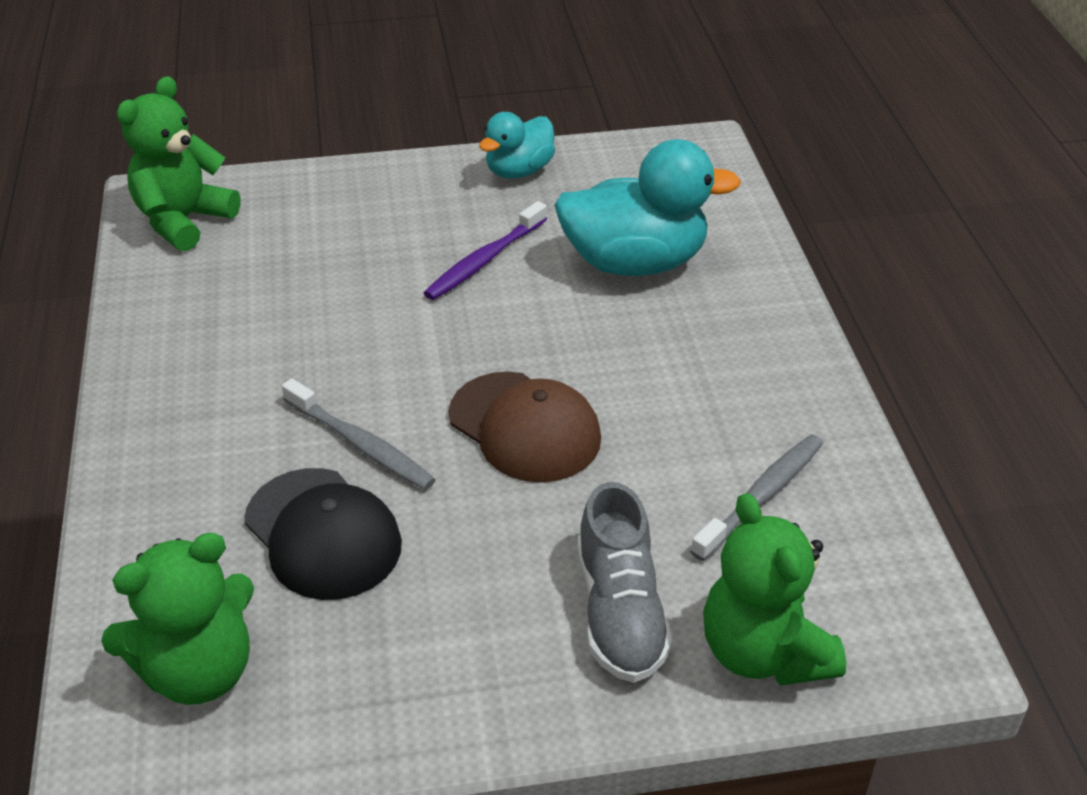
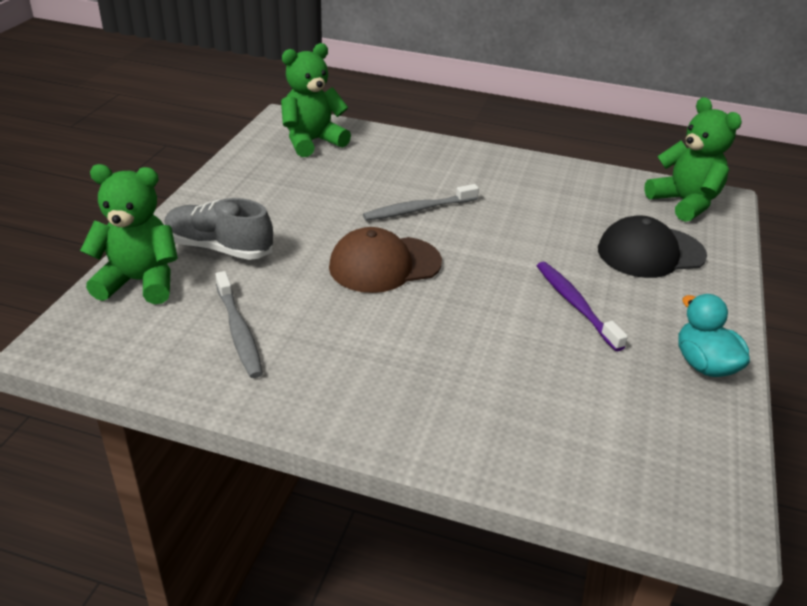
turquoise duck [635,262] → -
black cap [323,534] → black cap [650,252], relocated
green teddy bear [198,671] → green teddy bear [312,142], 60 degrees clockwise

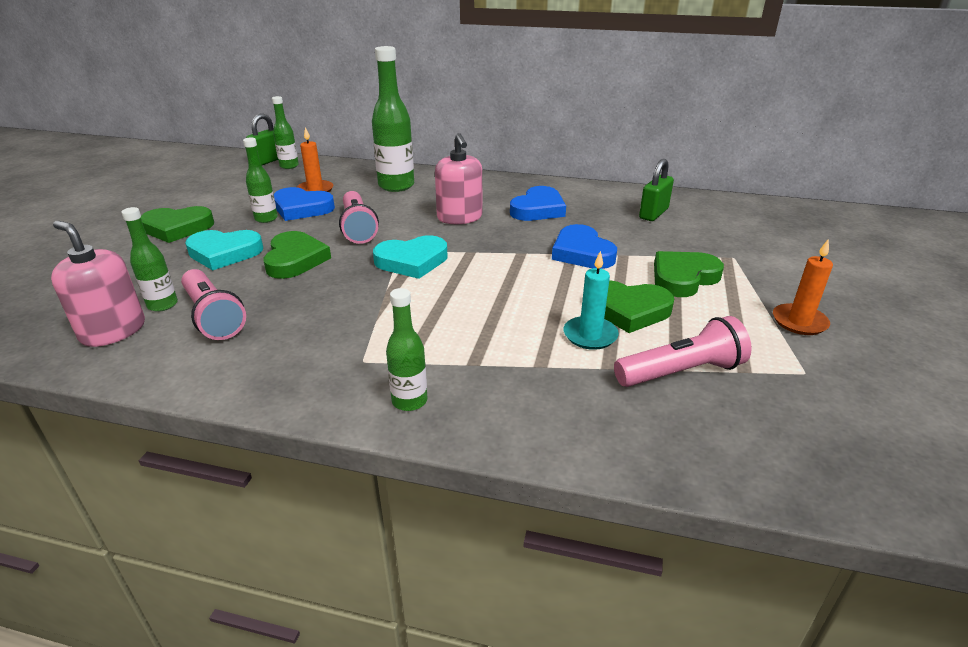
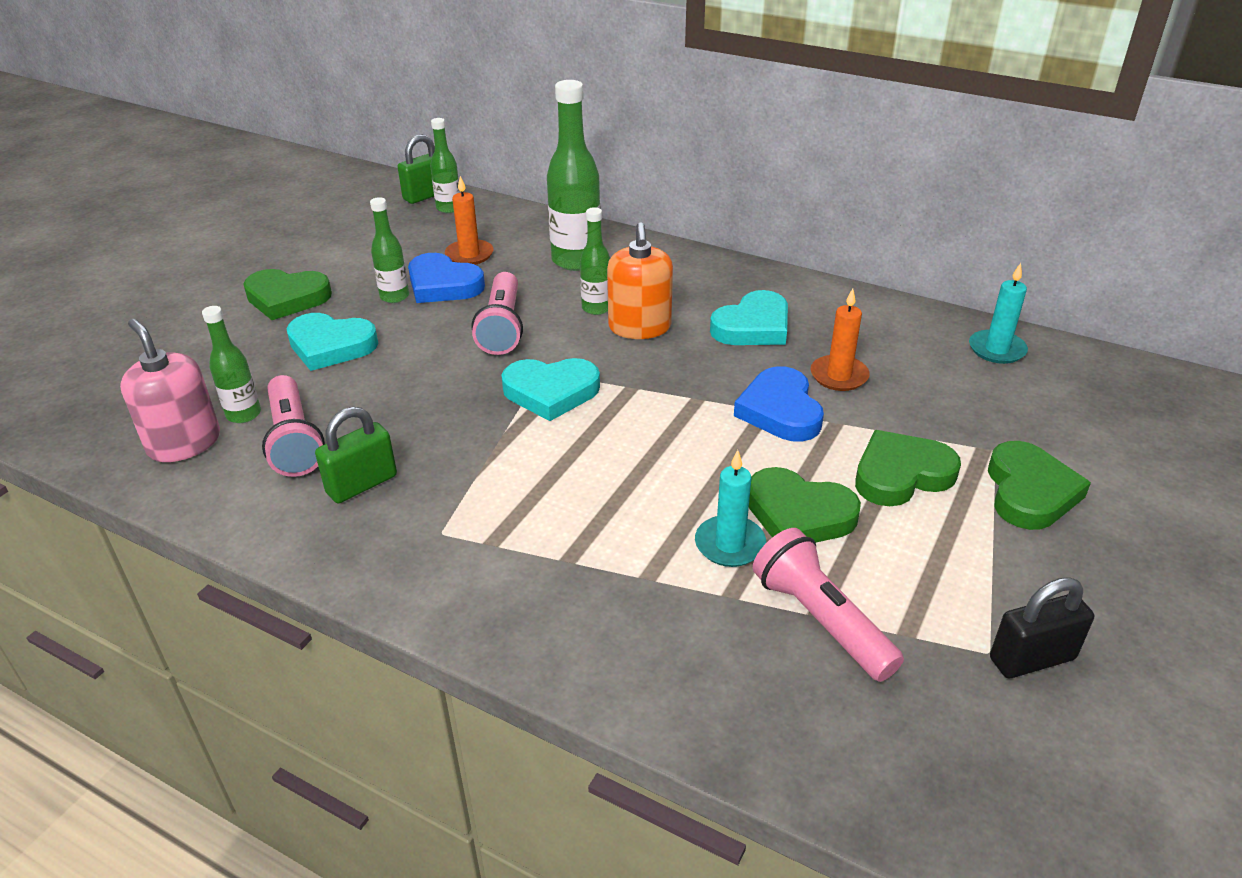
- → turquoise candle [996,349]
- → black padlock [1032,659]
green heart [295,259] → green heart [1029,492], relocated
green bottle [409,401] → green bottle [596,308], relocated
green padlock [653,214] → green padlock [362,484], relocated
orange candle [799,322] → orange candle [839,376], relocated
pink soap dispenser [459,217] → orange soap dispenser [639,327]
blue heart [538,209] → turquoise heart [753,326]
pink flashlight [681,372] → pink flashlight [821,620], 120 degrees counterclockwise

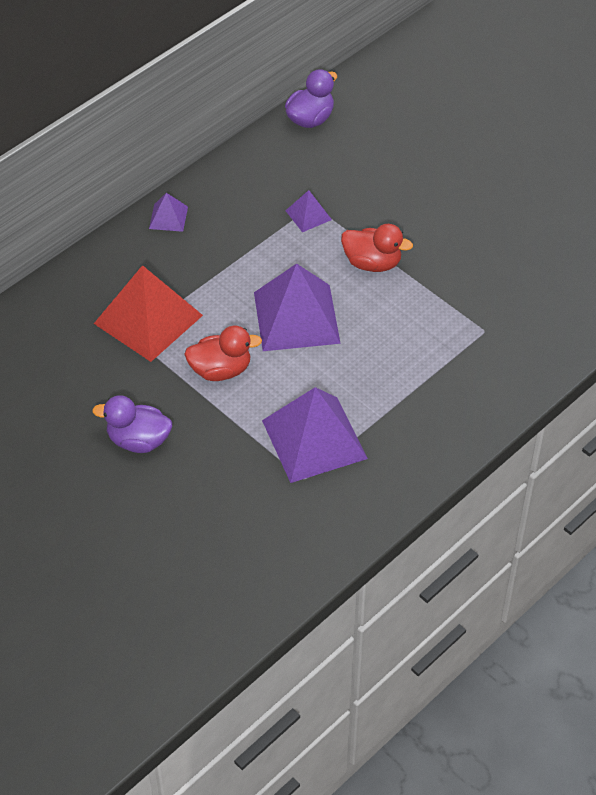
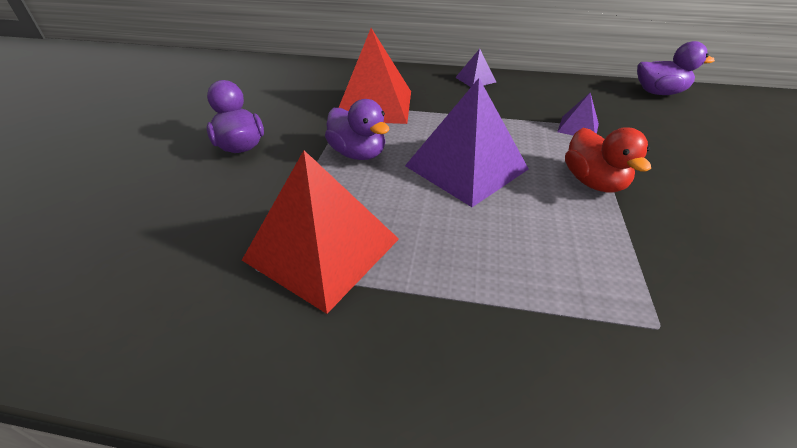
red duck [221,370] → purple duck [358,154]
purple pyramid [314,439] → red pyramid [322,249]

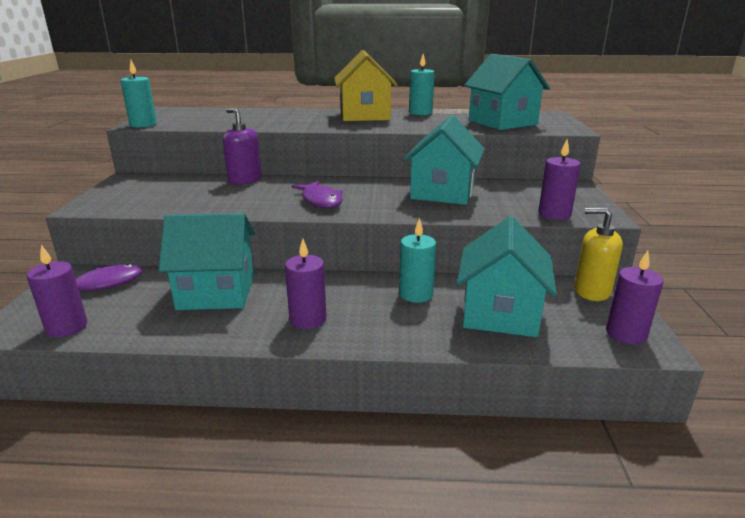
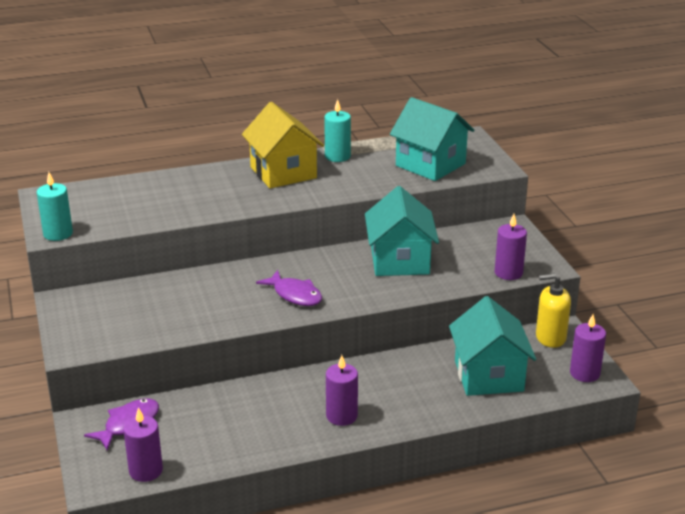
turquoise house [216,292] → -
purple soap dispenser [245,180] → -
turquoise candle [416,294] → -

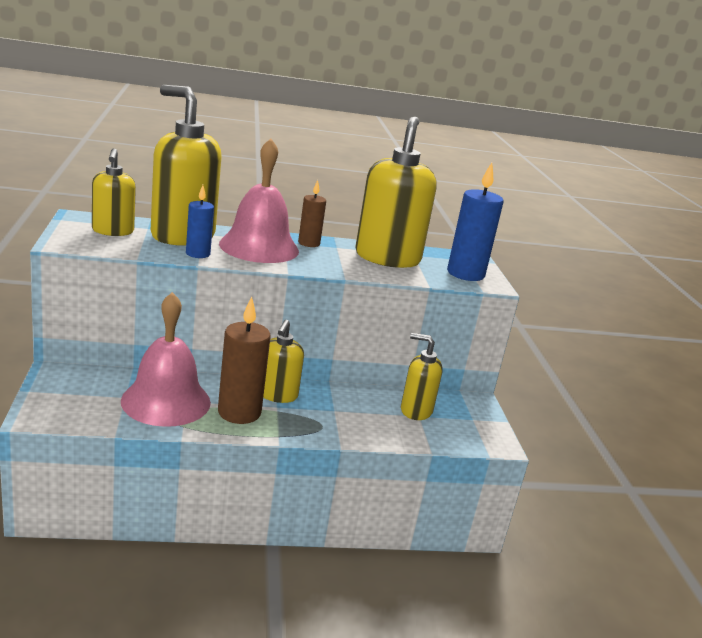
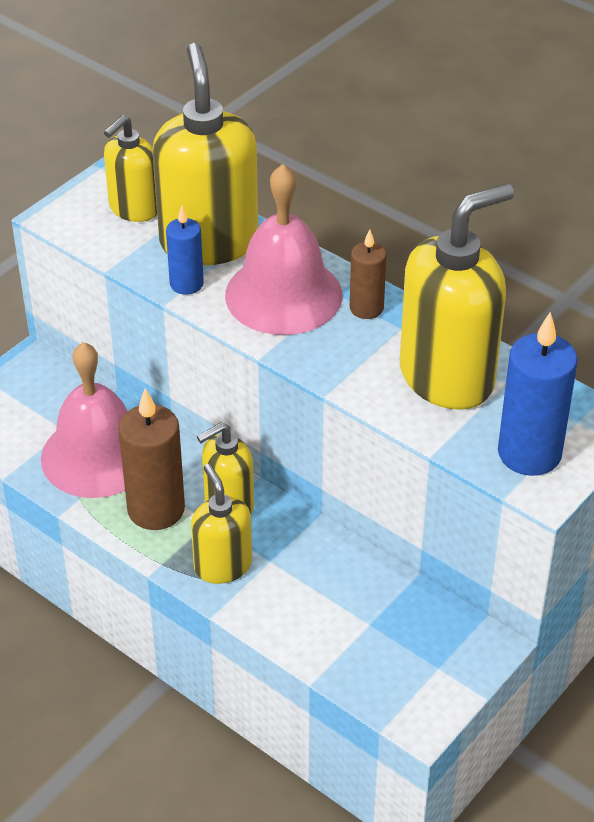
yellow soap dispenser [415,410] → yellow soap dispenser [223,565], relocated

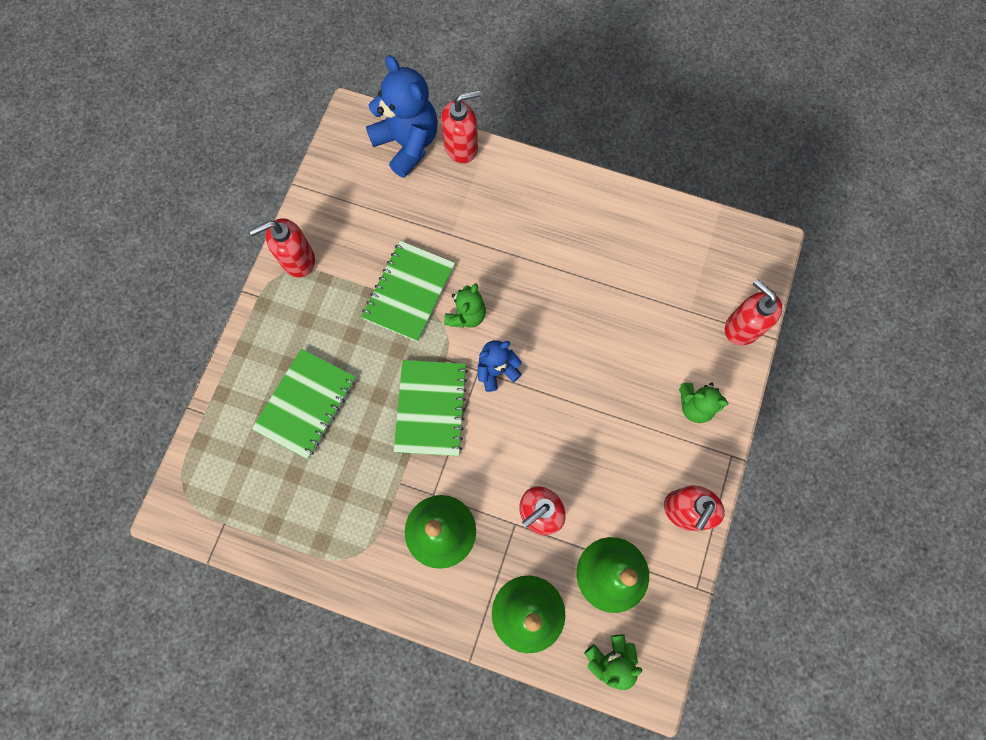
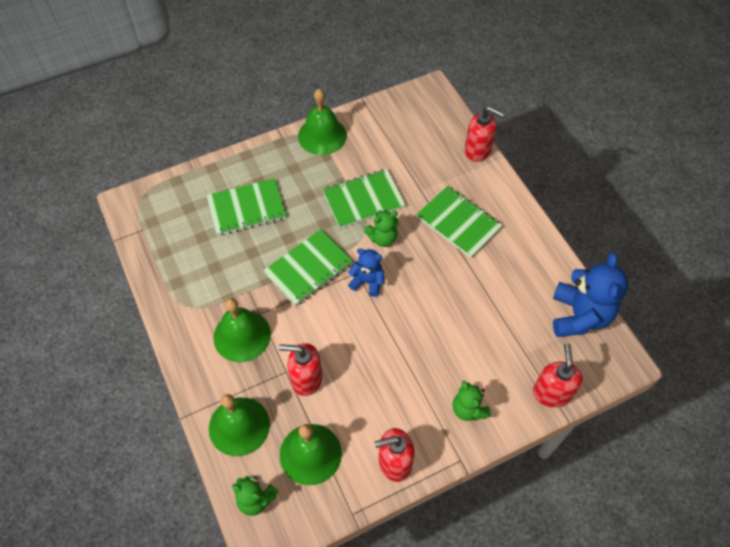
- → green notebook [458,222]
blue teddy bear [407,144] → blue teddy bear [579,316], relocated
red soap dispenser [297,259] → green bell [322,135]

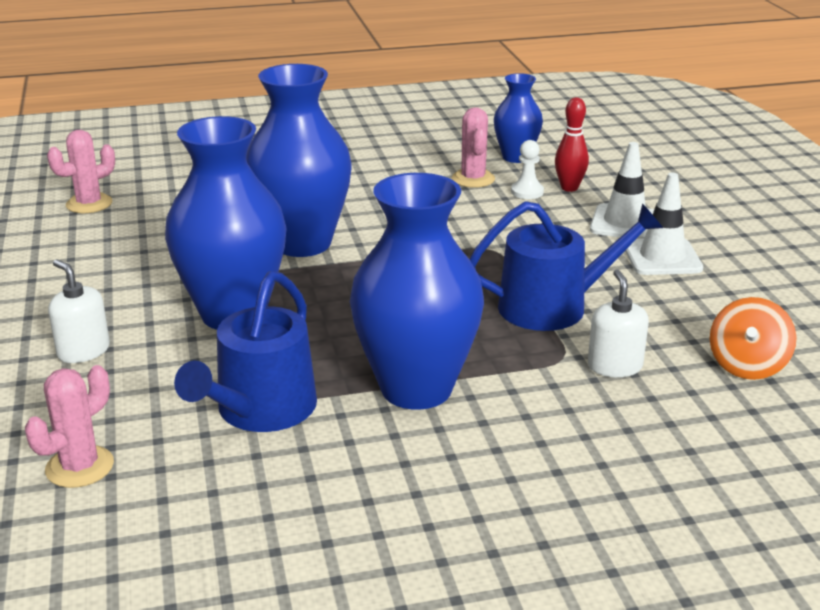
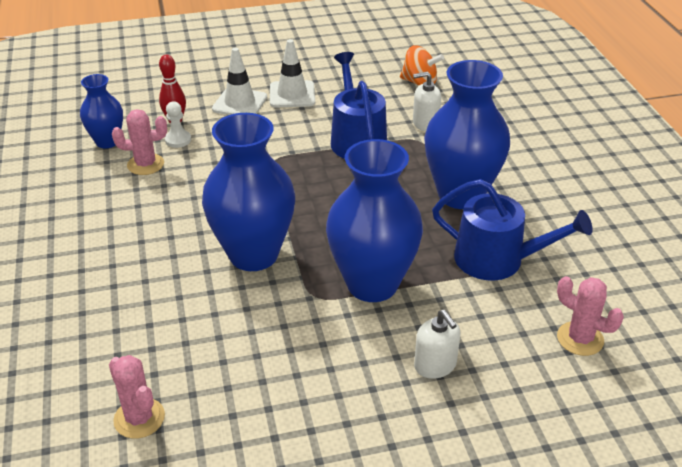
white soap dispenser [83,351] → white soap dispenser [435,365], 75 degrees counterclockwise

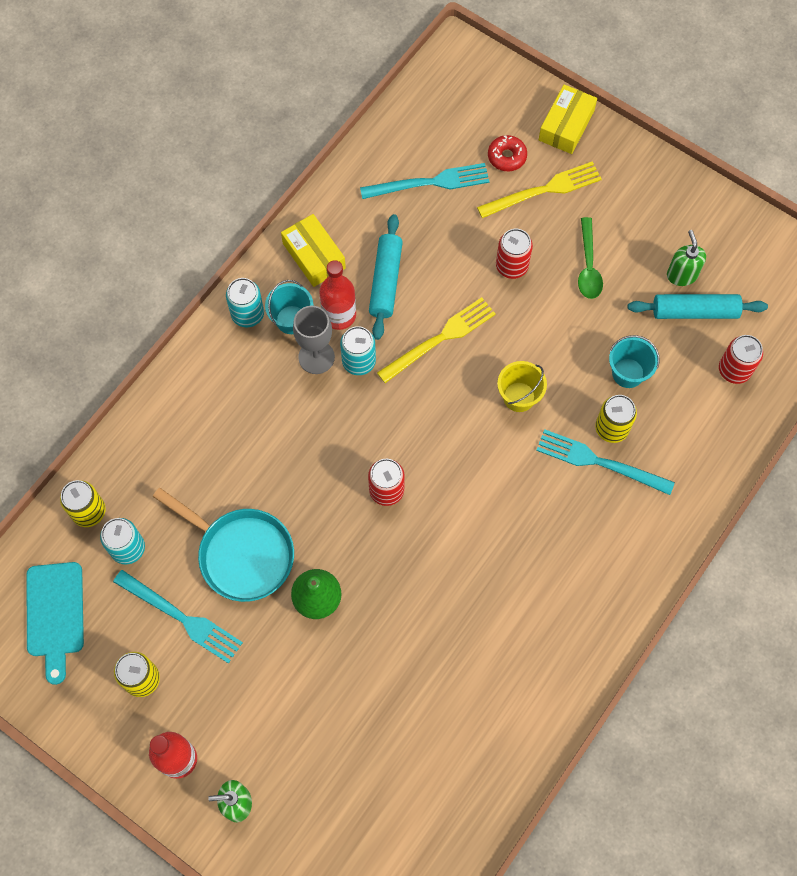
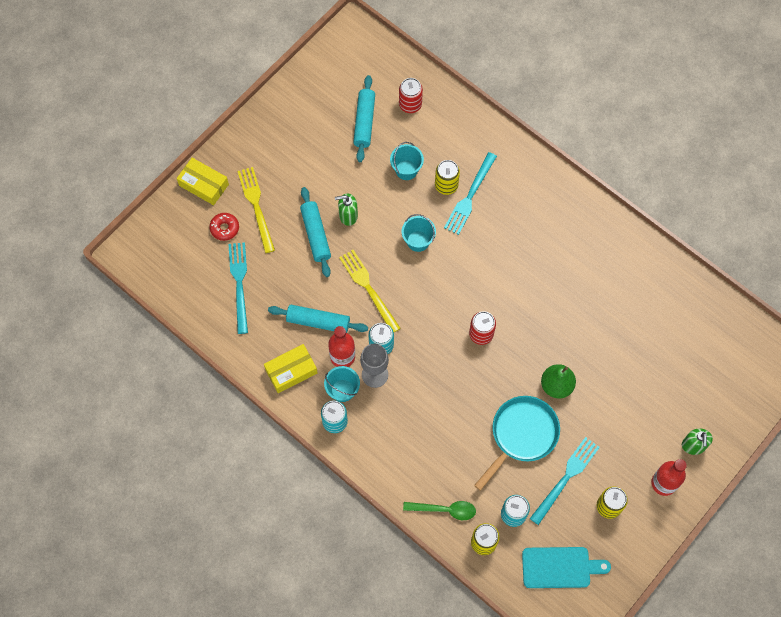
green spoon [588,266] → green spoon [444,510], relocated
green soap dispenser [682,275] → green soap dispenser [348,216], relocated
red can [511,266] → turquoise rolling pin [316,235]
yellow bucket [519,397] → turquoise bucket [418,241]

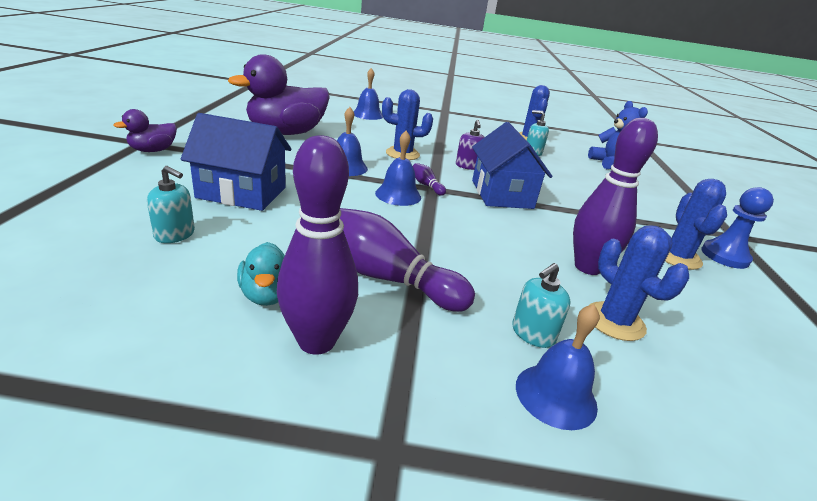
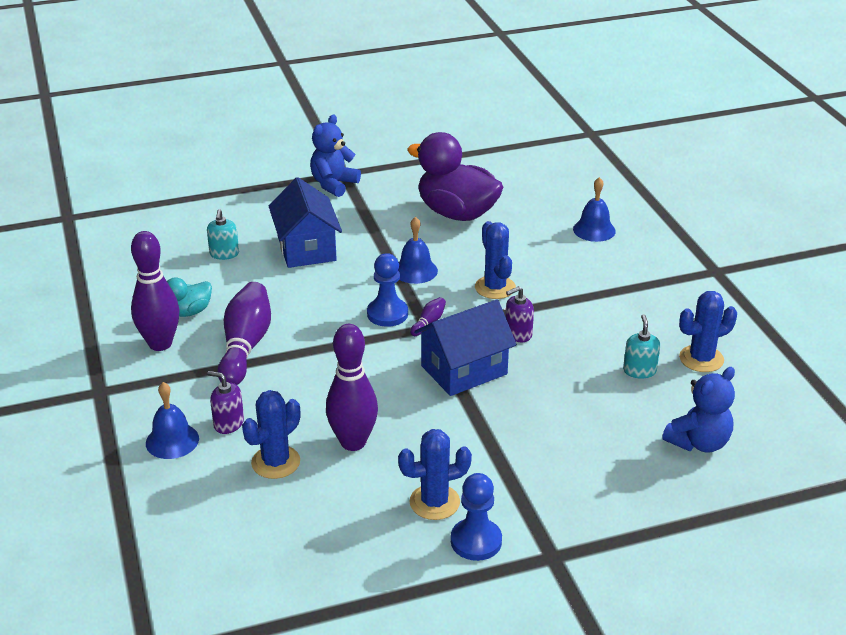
purple duck [153,150] → blue teddy bear [333,184]
blue bell [398,195] → blue pawn [387,314]
turquoise soap dispenser [532,334] → purple soap dispenser [228,423]

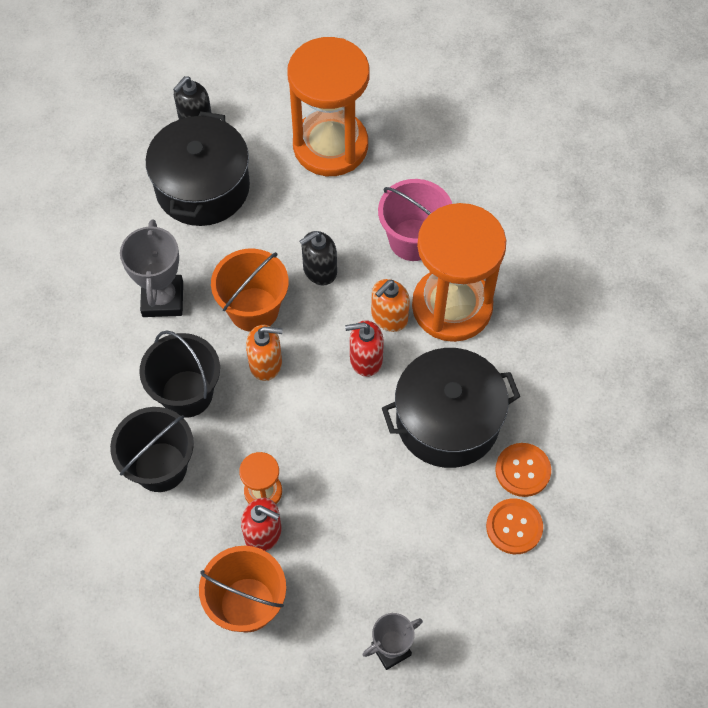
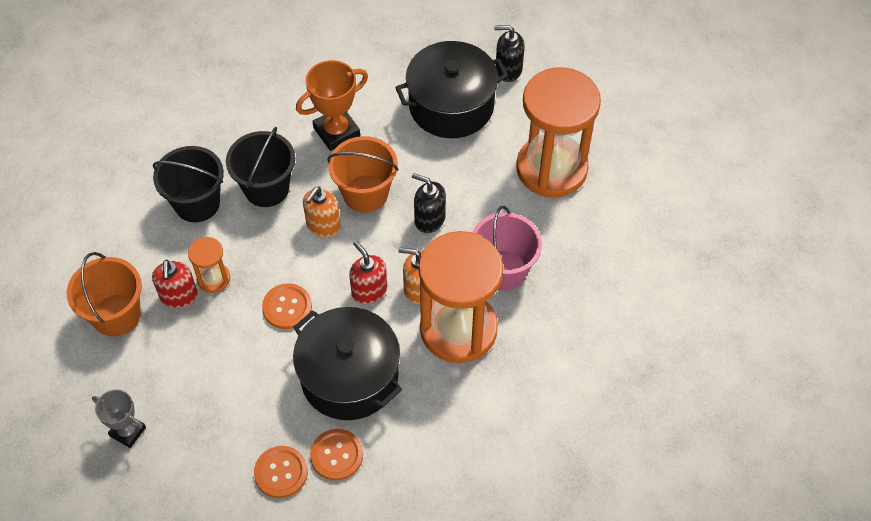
- → orange button [287,307]
grey trophy [163,299] → orange trophy [336,132]
orange soap dispenser [266,363] → orange soap dispenser [323,225], 60 degrees clockwise

